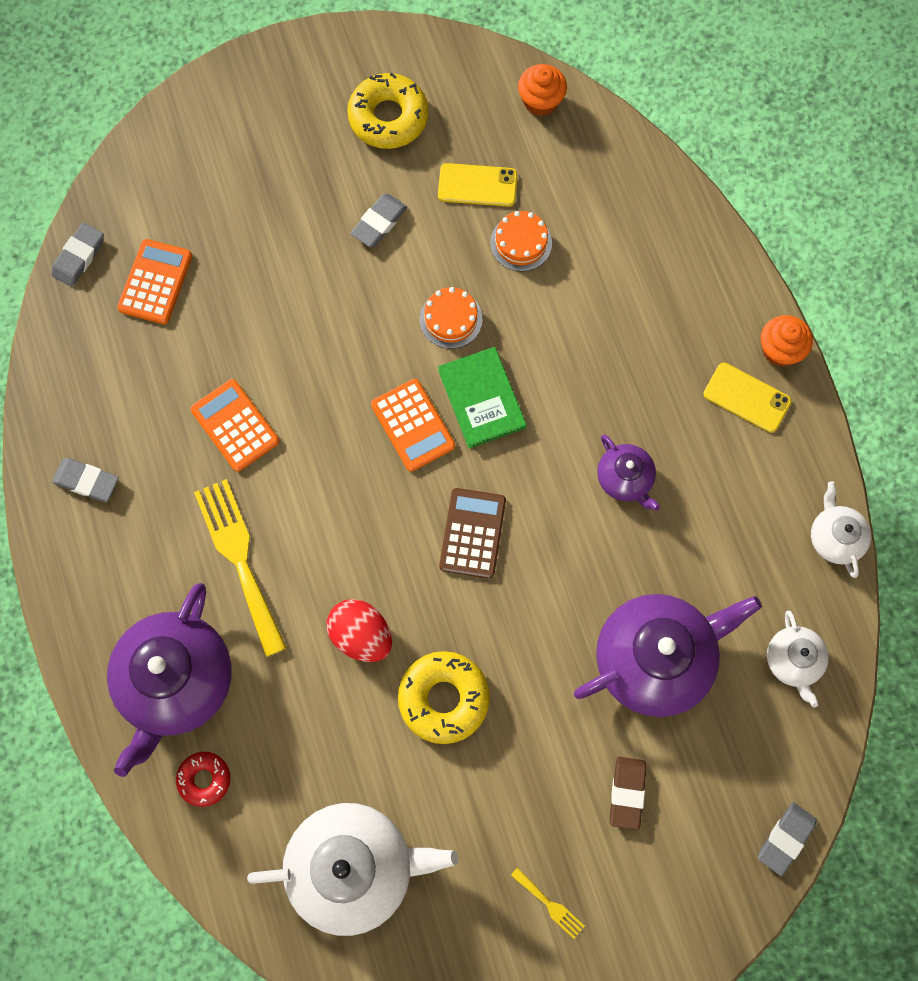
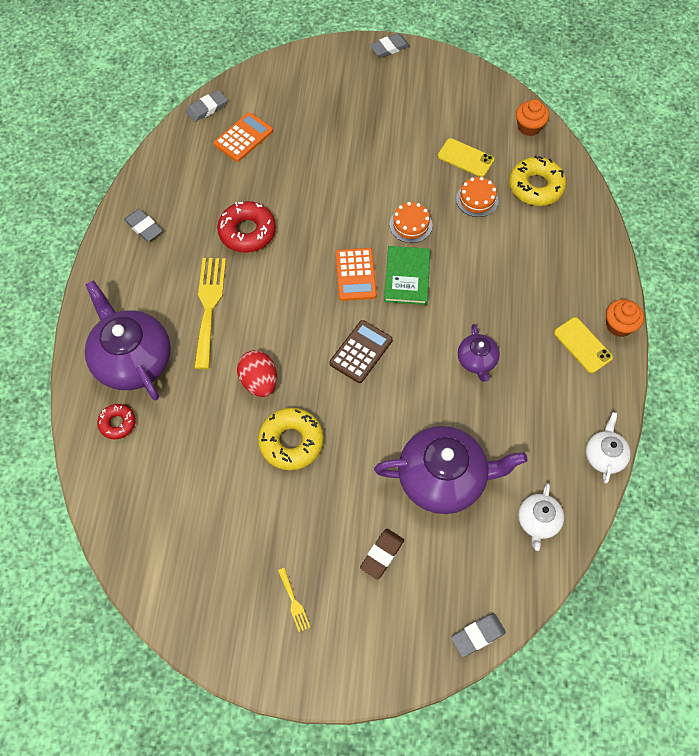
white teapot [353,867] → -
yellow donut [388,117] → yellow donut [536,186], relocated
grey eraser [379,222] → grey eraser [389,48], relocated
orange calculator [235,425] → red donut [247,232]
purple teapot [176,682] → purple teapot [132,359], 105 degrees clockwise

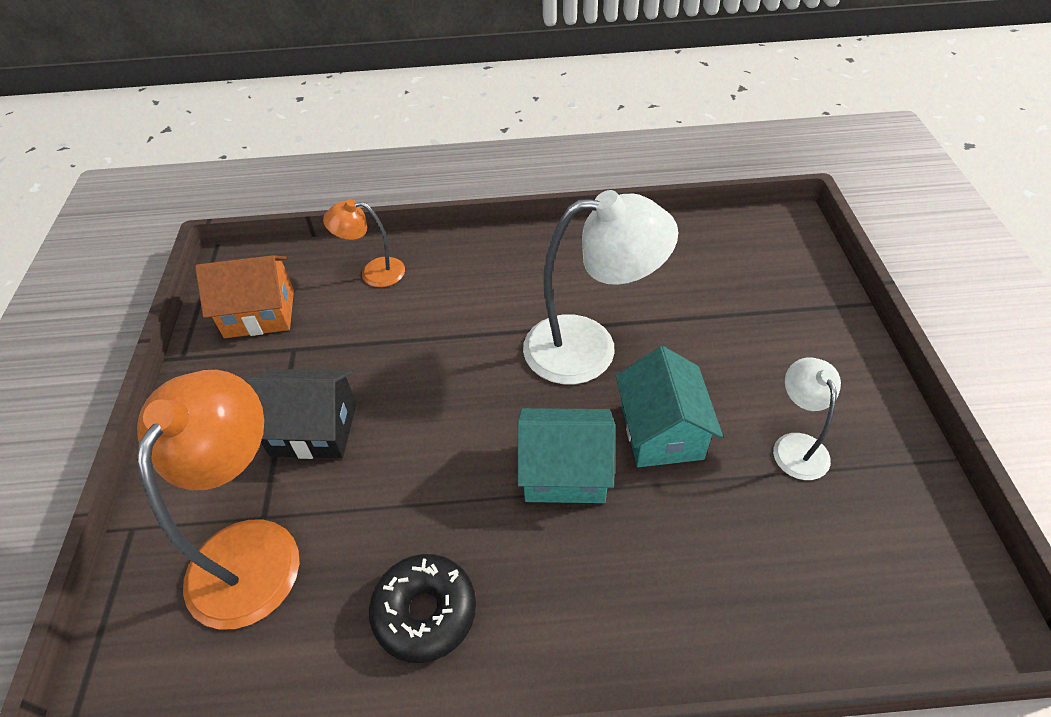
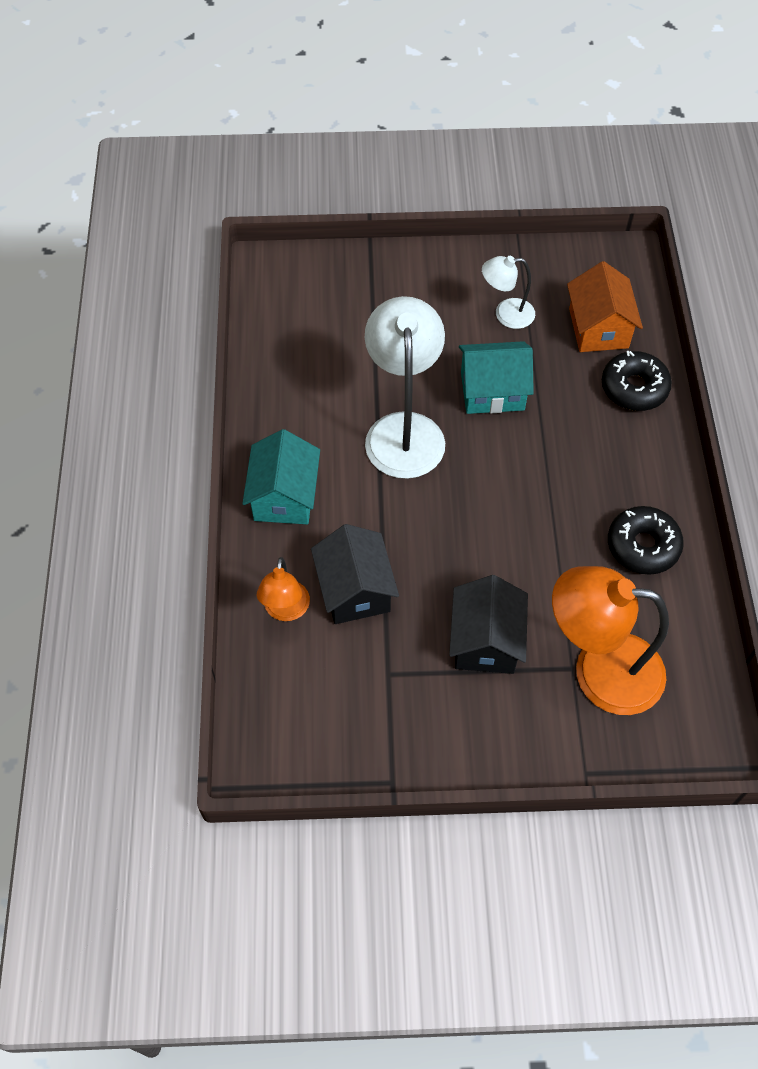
- → black house [355,590]
- → black donut [634,388]
orange house [259,313] → orange house [598,328], relocated
turquoise house [565,471] → turquoise house [284,496], relocated

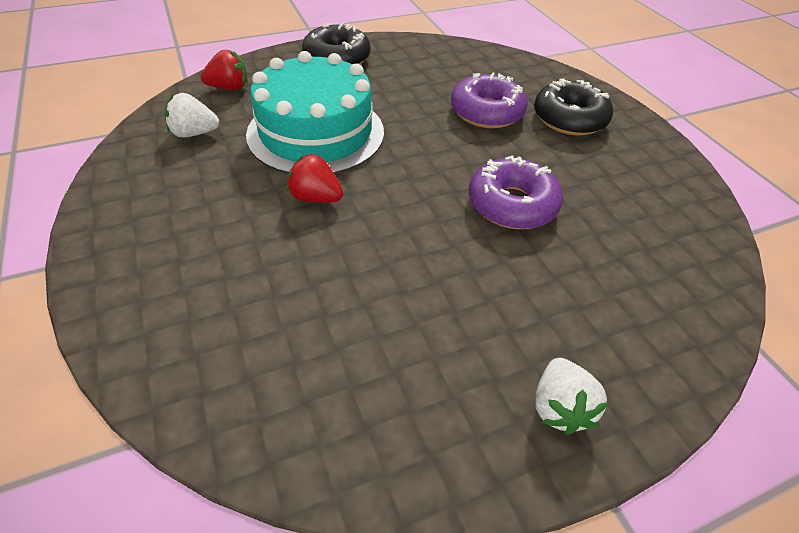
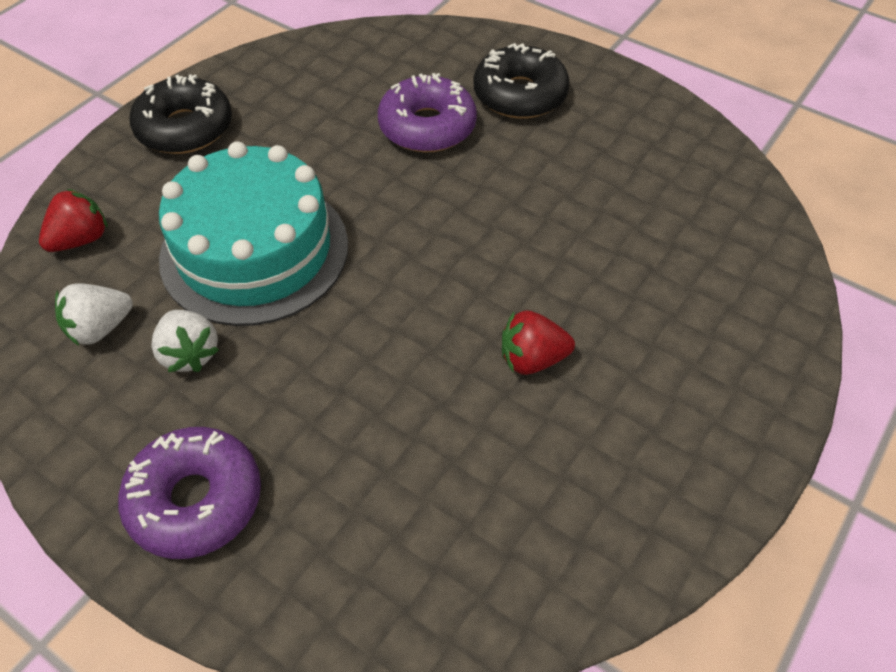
red strawberry [316,197] → red strawberry [532,359], relocated
purple donut [512,204] → purple donut [195,500], relocated
white strawberry [559,407] → white strawberry [189,354], relocated

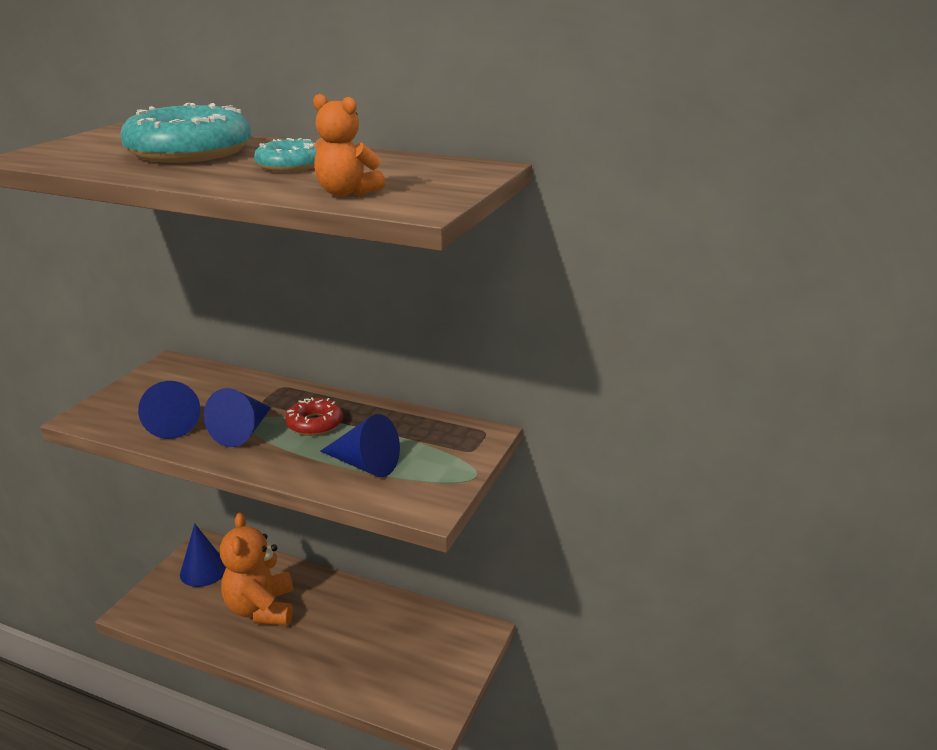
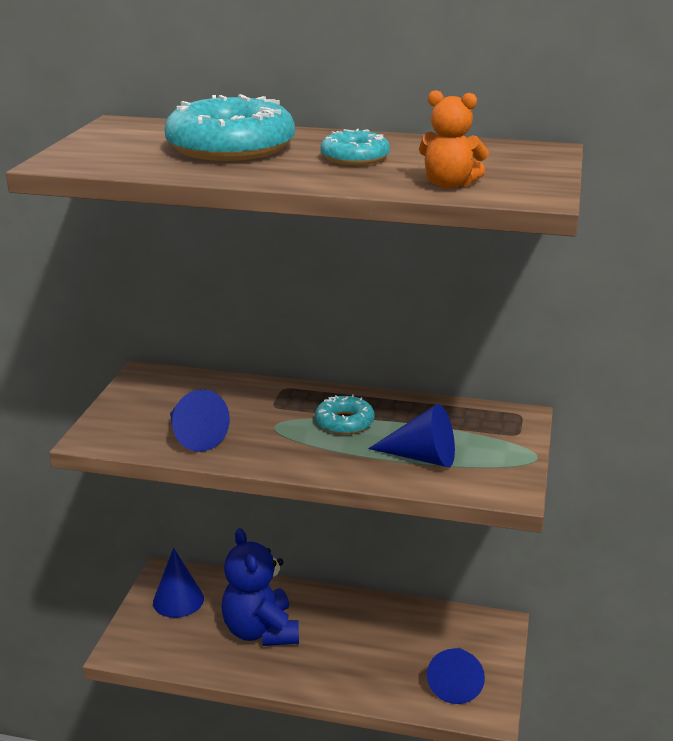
blue cone [243,431] → blue cone [455,682], relocated
orange teddy bear [261,609] → blue teddy bear [261,631]
red donut [315,424] → turquoise donut [344,422]

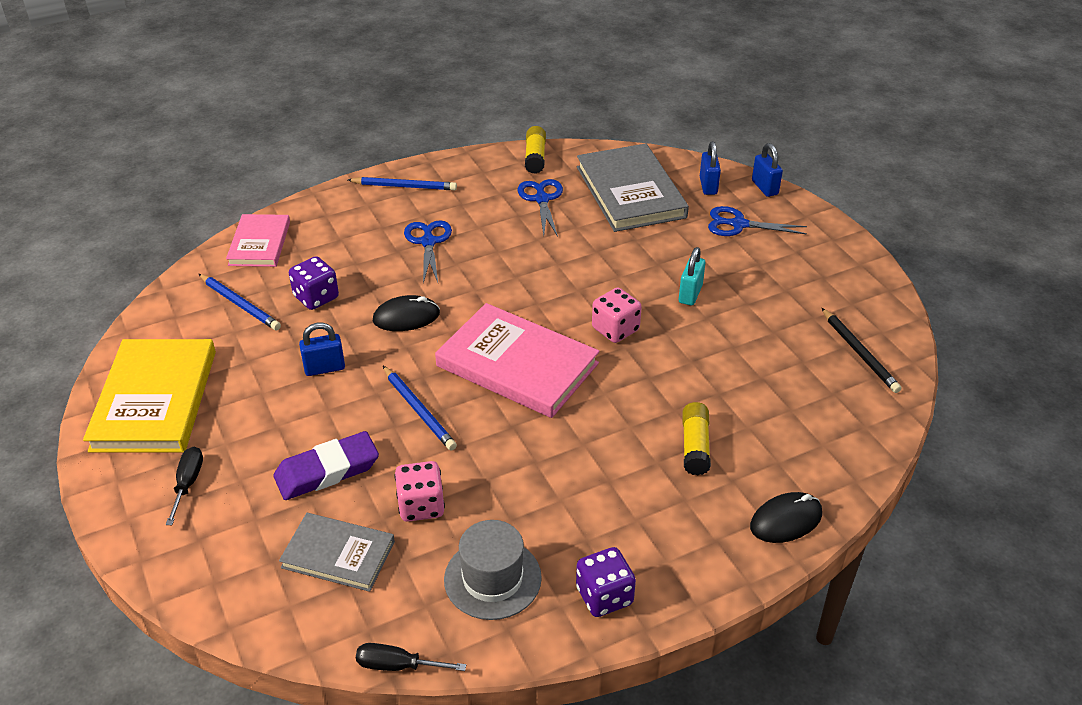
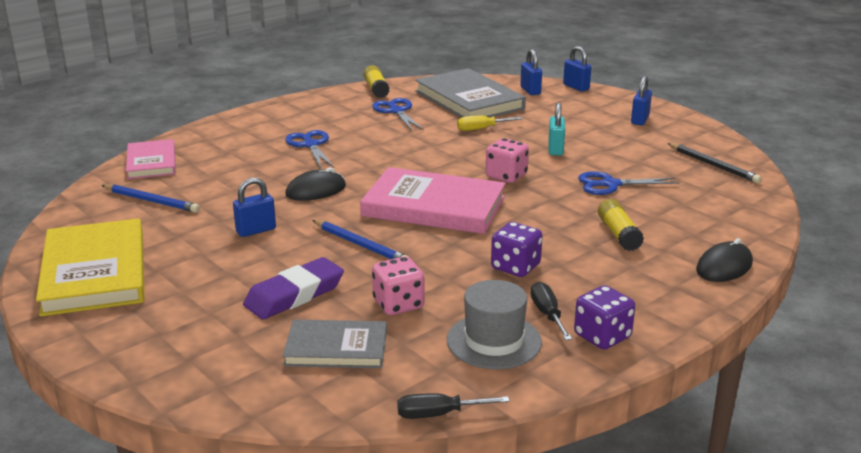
blue pencil [404,186] → -
- → yellow screwdriver [481,129]
- → blue padlock [640,120]
black screwdriver [188,483] → black screwdriver [547,314], relocated
purple dice [316,297] → purple dice [515,267], relocated
blue scissors [738,224] → blue scissors [610,184], relocated

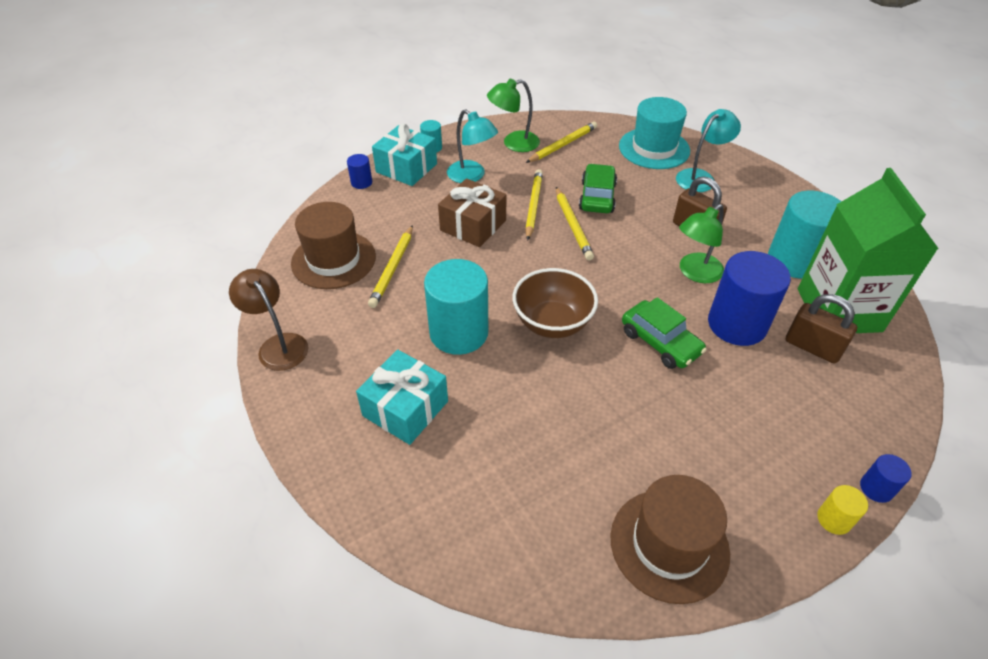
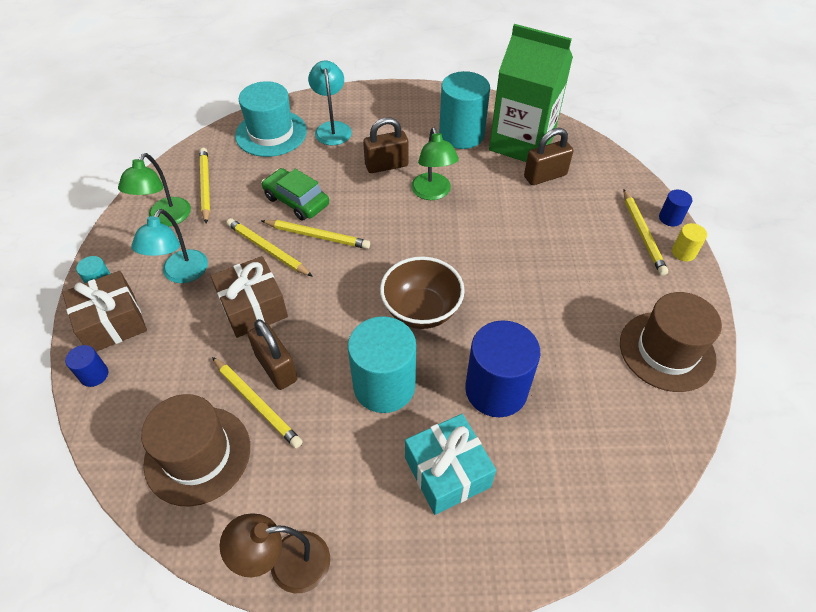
green car [660,342] → -
- → brown padlock [276,368]
- → yellow pencil [643,234]
blue cylinder [737,324] → blue cylinder [496,390], relocated
turquoise gift [406,168] → brown gift [112,322]
turquoise lamp [471,176] → turquoise lamp [181,274], 120 degrees clockwise

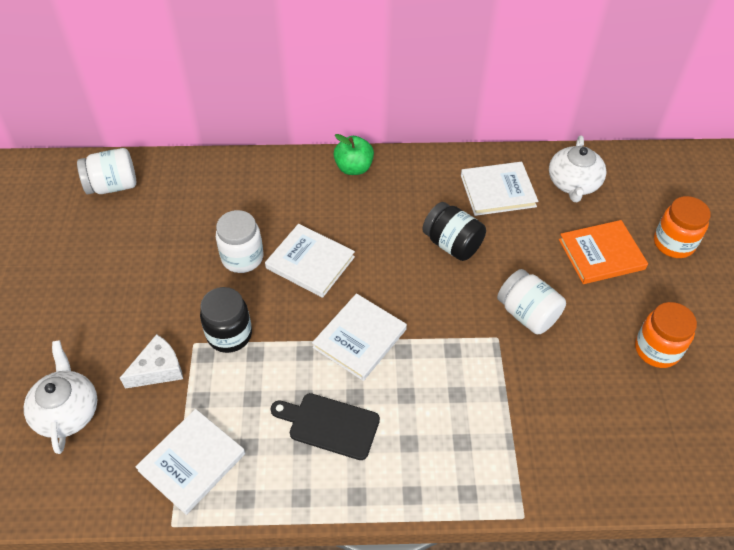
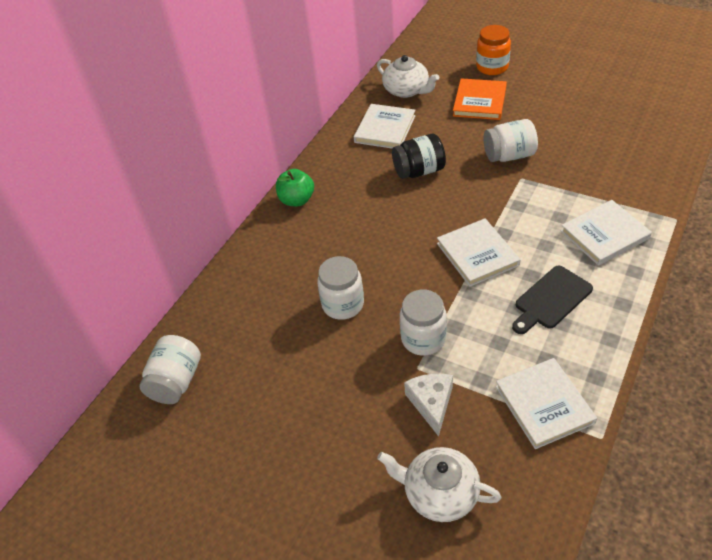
orange jar [657,349] → -
white book [310,262] → white book [604,235], relocated
black jar [229,334] → white jar [423,339]

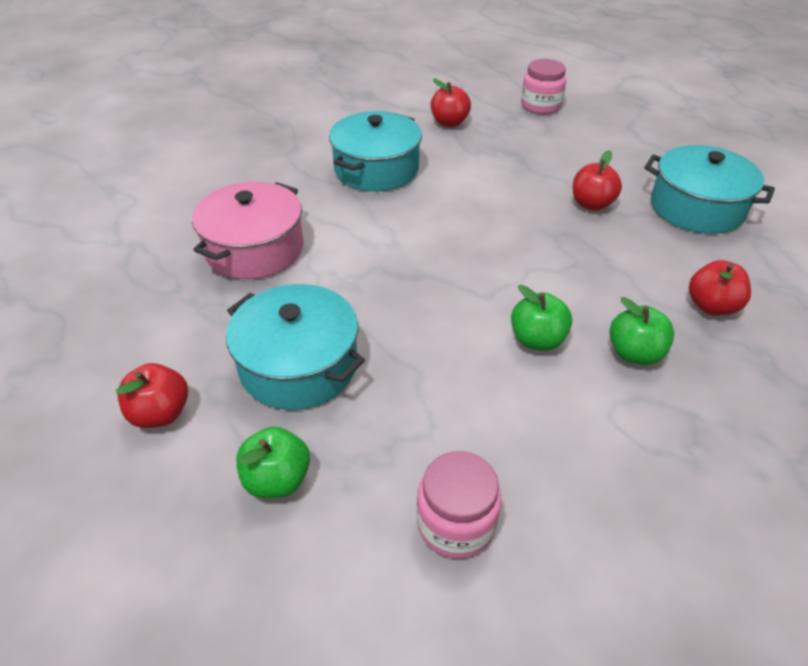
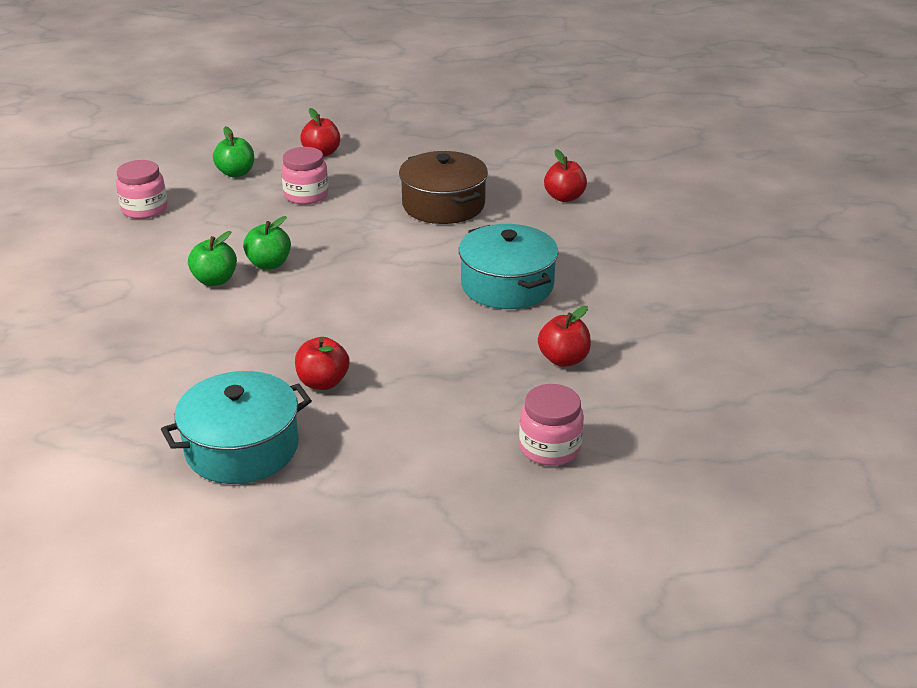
green apple [634,353] → green apple [269,264], relocated
red apple [711,306] → red apple [564,197], relocated
turquoise pot [298,365] → pink jar [306,195]
pink pot [254,249] → brown pot [443,205]

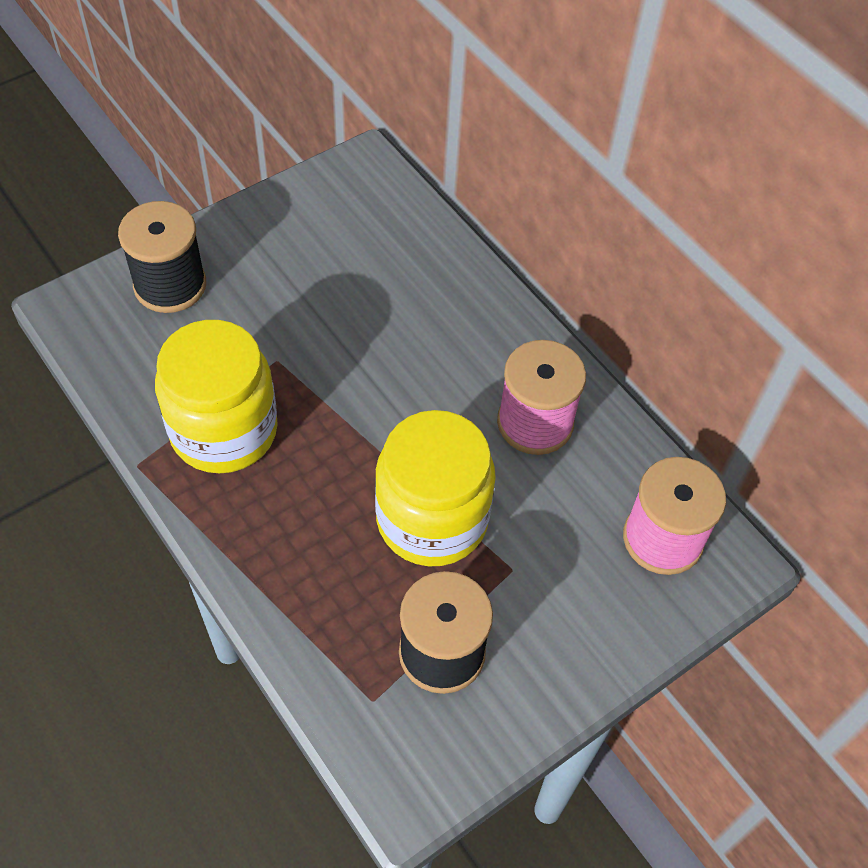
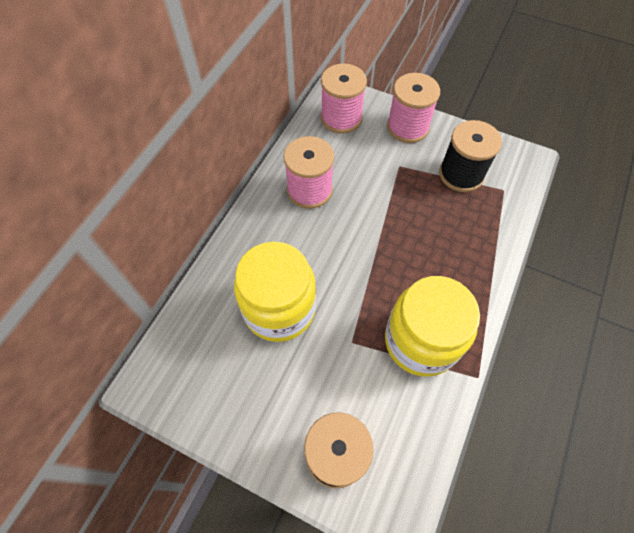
- → pink spool [407,127]
yellow jar [432,519] → yellow jar [279,309], relocated

